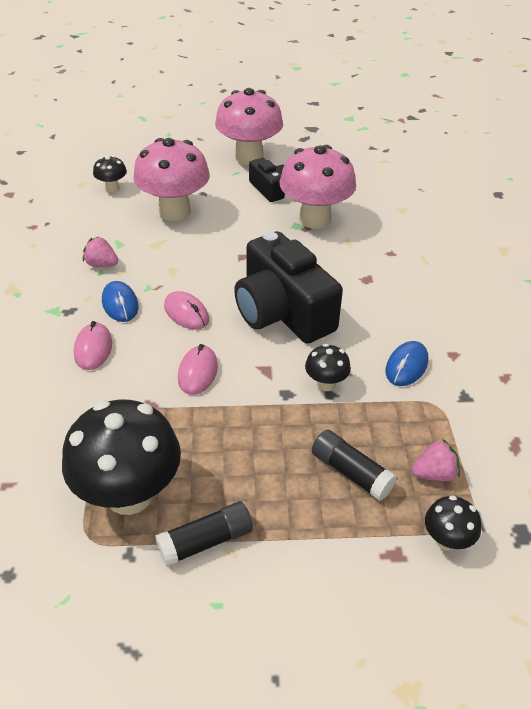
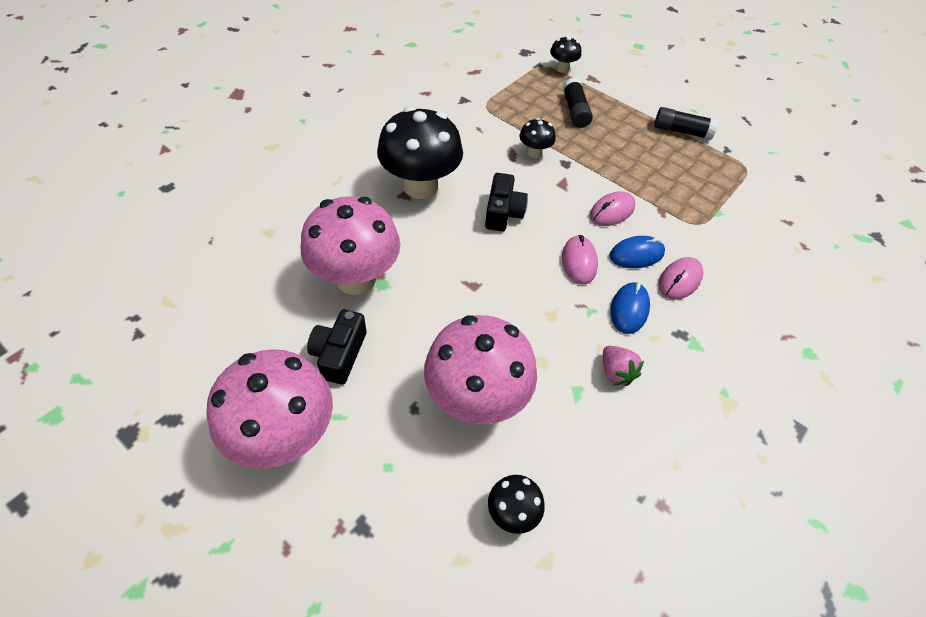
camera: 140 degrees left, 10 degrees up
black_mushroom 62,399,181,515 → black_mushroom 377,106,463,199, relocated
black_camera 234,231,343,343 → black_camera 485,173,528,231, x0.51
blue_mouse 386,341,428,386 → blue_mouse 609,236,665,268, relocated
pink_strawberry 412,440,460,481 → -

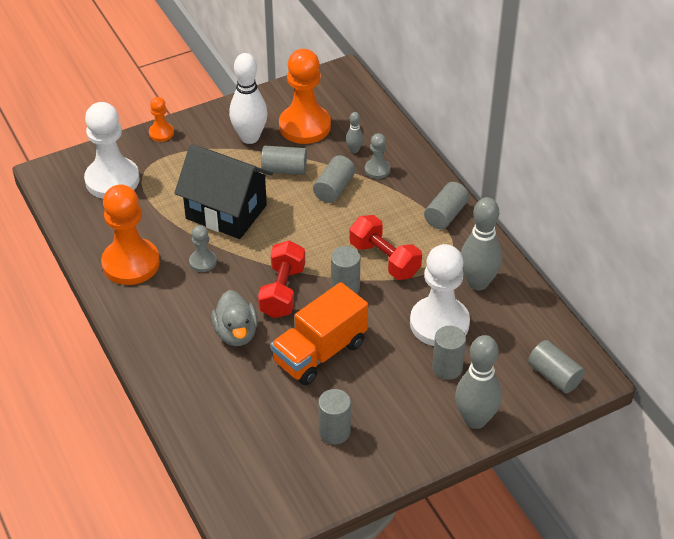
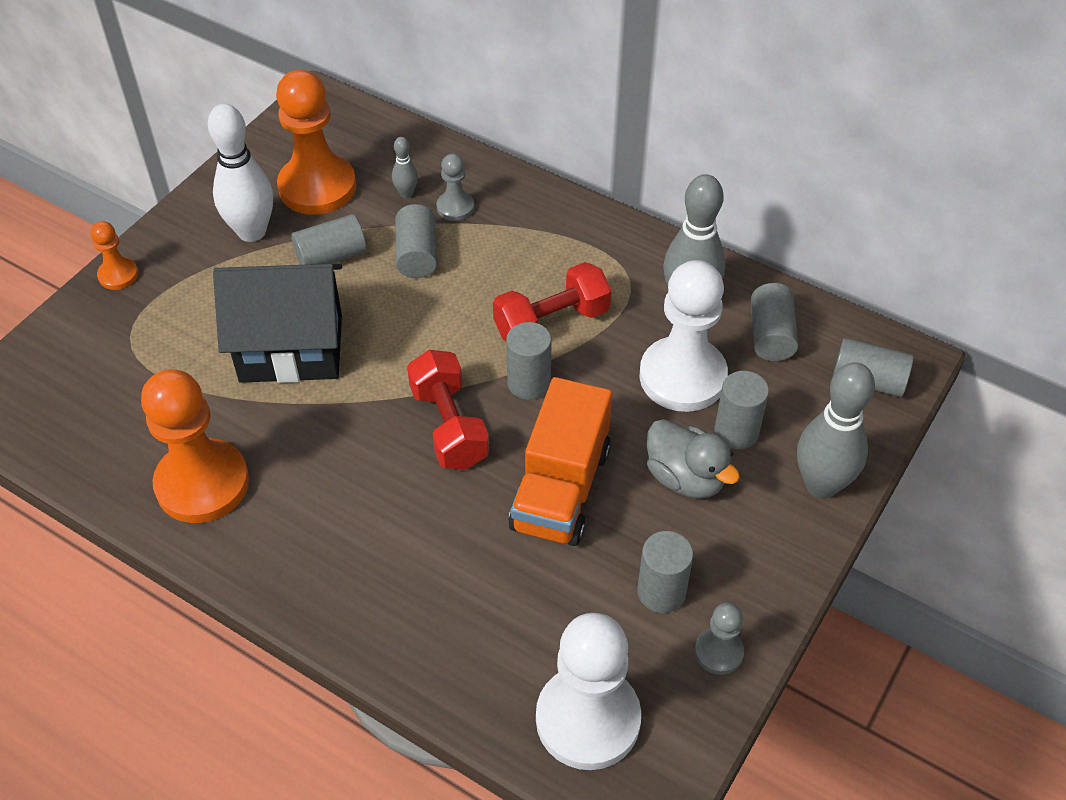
camera: 30 degrees left, 5 degrees up
white_pawn 84,102,139,199 → white_pawn 536,613,641,770, relocated
grey_pawn 189,225,217,272 → grey_pawn 695,602,744,675, relocated
grey_duck 211,290,258,346 → grey_duck 647,419,740,499, relocated
red_dumbbell 350,215,422,280 → red_dumbbell 493,262,611,341, 45 degrees counterclockwise
grey_cylinder 424,182,469,229 → grey_cylinder 751,283,798,361, relocated

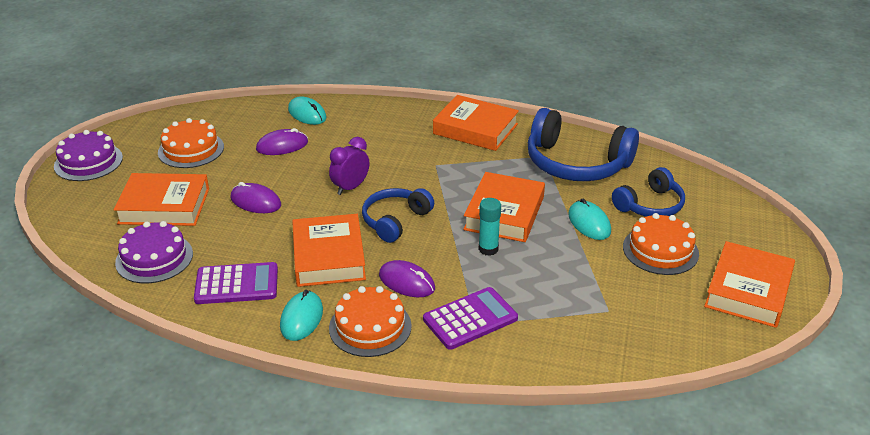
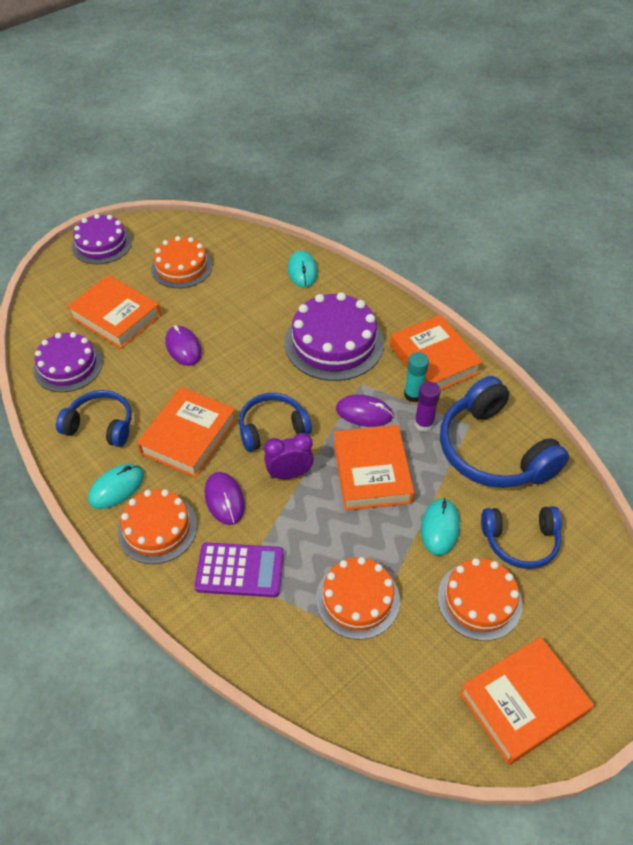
camera: 35 degrees right, 15 degrees up
purple_calculator 194,262,278,304 → blue_headphones 56,390,132,447
purple_mouse 256,128,308,155 → purple_mouse 336,395,393,427, relocated
purple_clock 329,137,369,195 → purple_clock 264,433,314,479, relocated
orange_book 463,172,545,242 → orange_book 334,425,414,510, 60 degrees counterclockwise
turquoise_glue_stick 479,198,501,256 → turquoise_glue_stick 404,352,429,402, relocated
- → purple_cake 284,292,384,381
- → orange_cake 316,557,400,640
- → purple_glue_stick 414,381,441,432

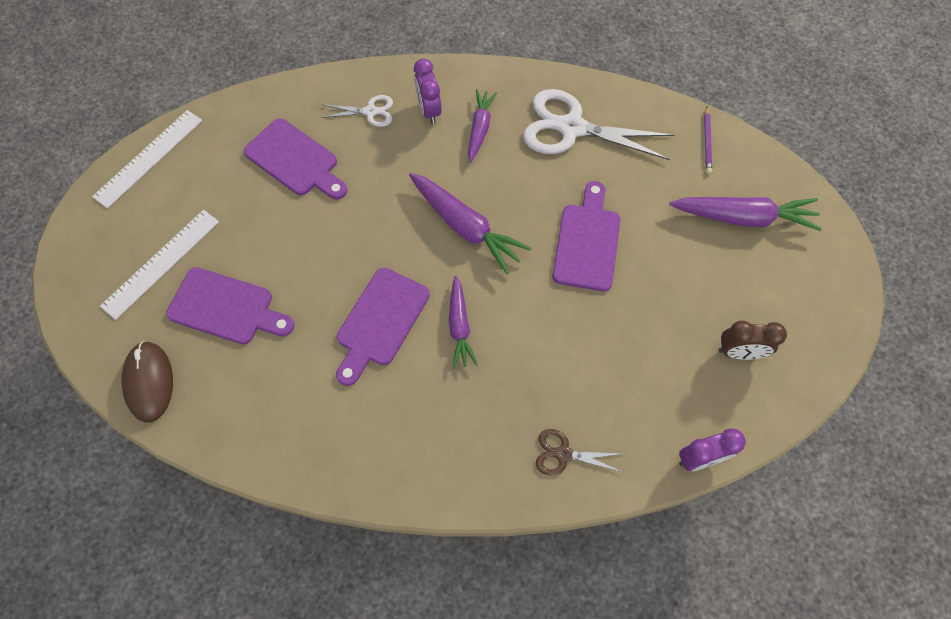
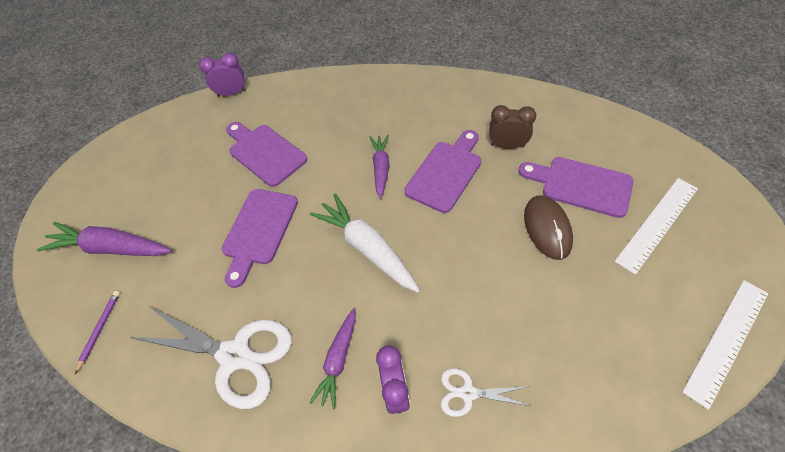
camera: 170 degrees left, 10 degrees down
brown_mouse 121,341,173,423 → brown_mouse 524,196,573,260, relocated
purple_cutting_board 244,118,347,200 → purple_cutting_board 226,122,307,187, relocated
purple_carrot 409,173,531,274 → white_carrot 310,194,420,292
brown_scissors 535,429,622,476 → -
brown_clock 718,321,787,360 → brown_clock 489,105,536,149, relocated

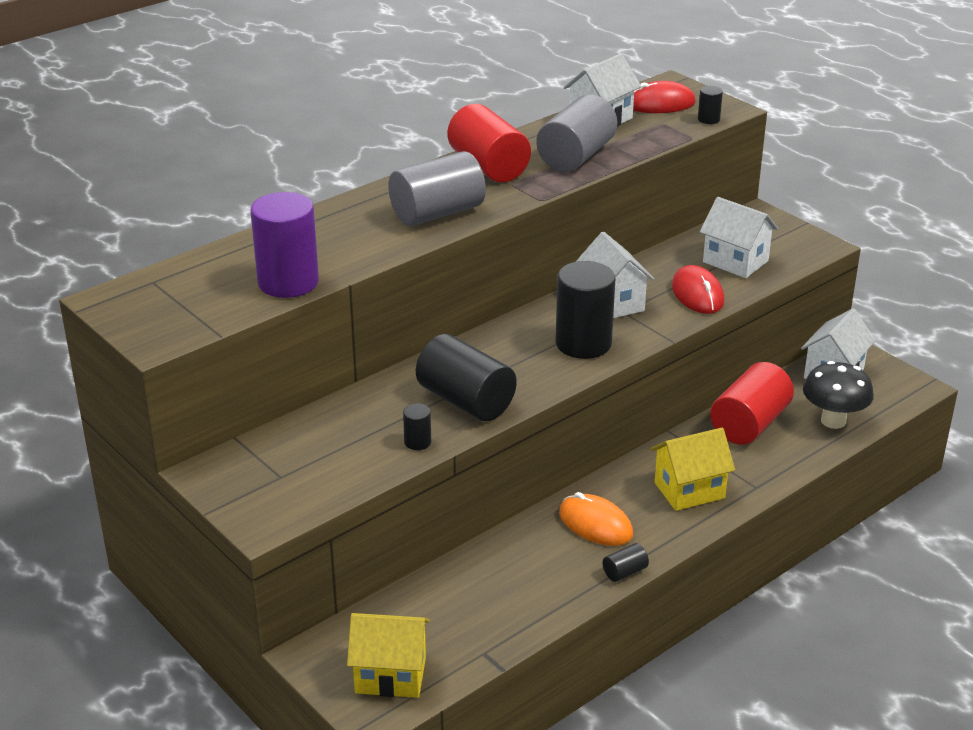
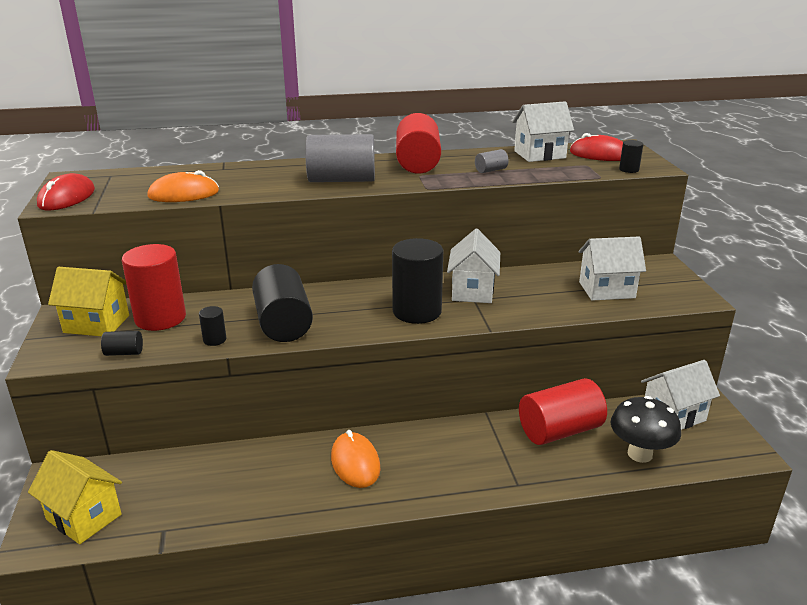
camera: 30 degrees right, 5 degrees down
purple_cylinder 250,192,319,298 → orange_mouse 147,170,219,202
grey_cylinder 536,94,618,172 → grey_cylinder 475,149,509,173, x0.44
black_cylinder 603,543,649,582 → black_cylinder 101,331,143,356, relocated
yellow_house 651,428,735,511 → yellow_house 48,267,129,336, relocated
red_mouse 672,265,725,314 → red_mouse 37,173,95,211, relocated
white_house 700,197,778,278 → white_house 578,236,646,301, 75 degrees counterclockwise
- → red_cylinder 122,244,186,331

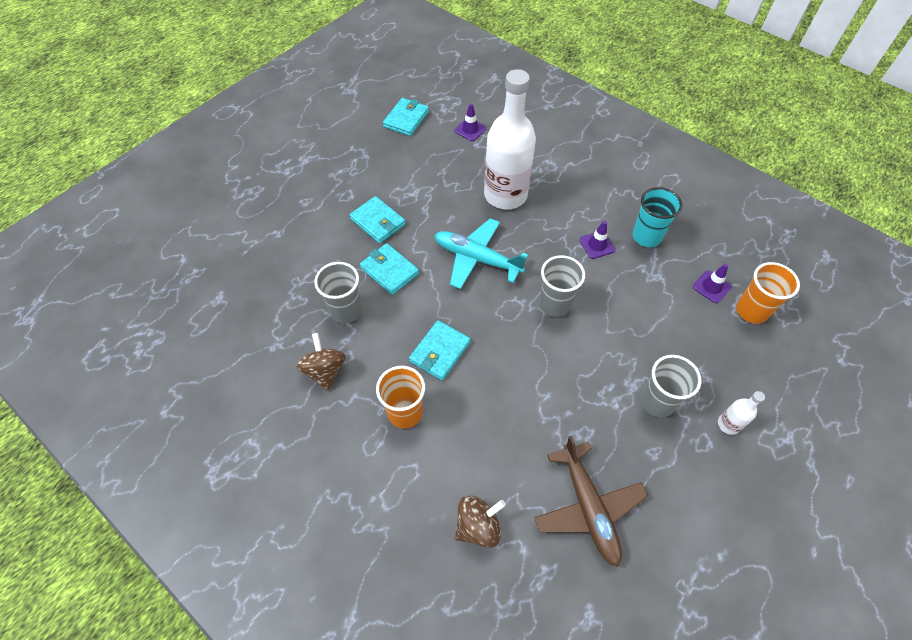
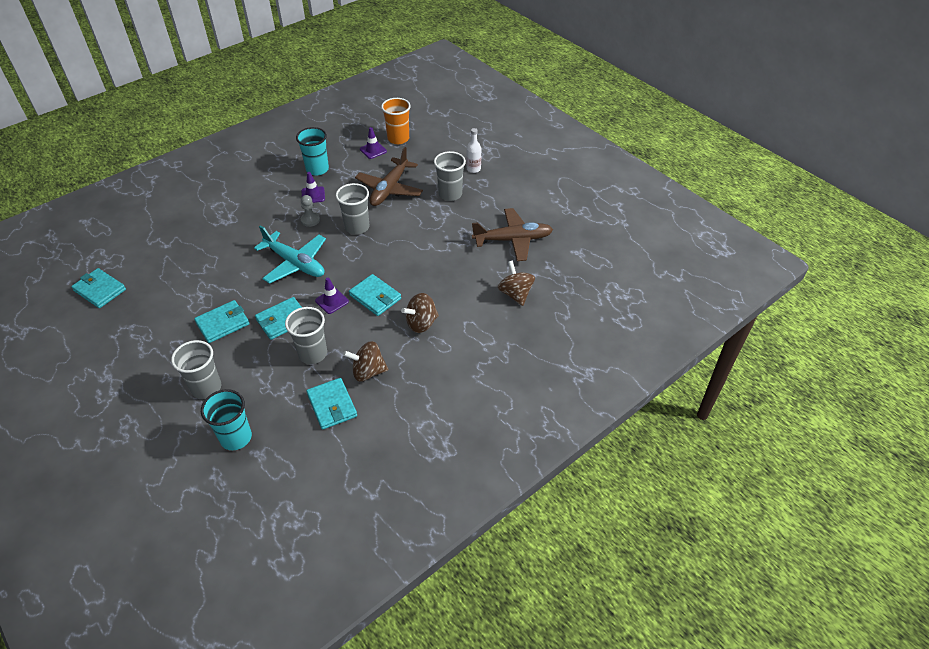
camera: 80 degrees left, 10 degrees down
orange_cup 376,366,425,429 → brown_spinning_top 401,293,439,333
turquoise_plane 435,218,528,289 → turquoise_plane 254,225,326,284, 90 degrees counterclockwise
purple_traffic_cone 454,103,486,141 → purple_traffic_cone 315,278,349,314, relocated
white_bottle 484,69,536,210 → -
- → grey_cup 171,340,221,399
- → turquoise_cup 201,389,252,450
- → grey_pawn 301,195,320,227
- → turquoise_wallet 306,378,357,430
- → brown_plane 355,147,423,206

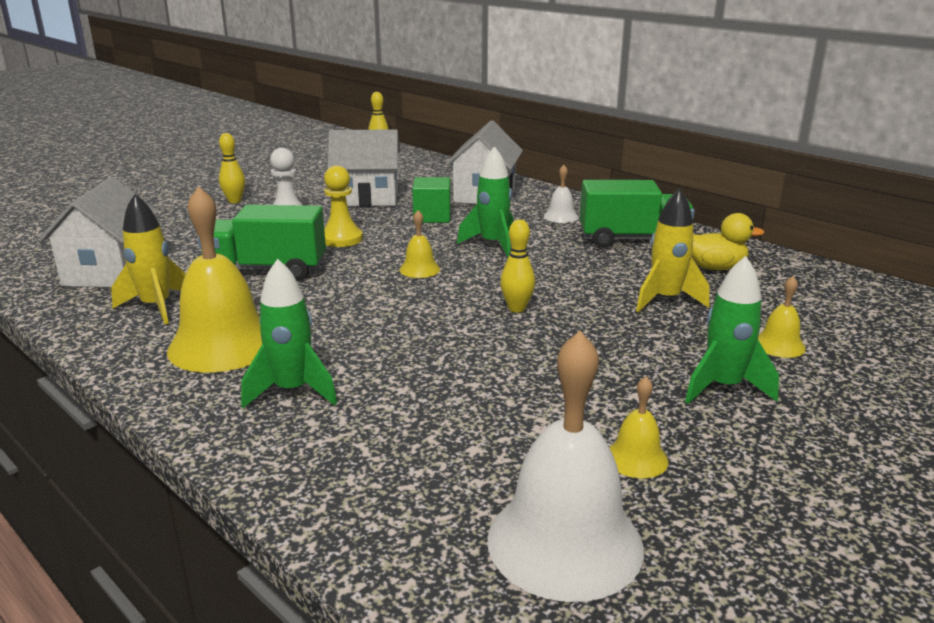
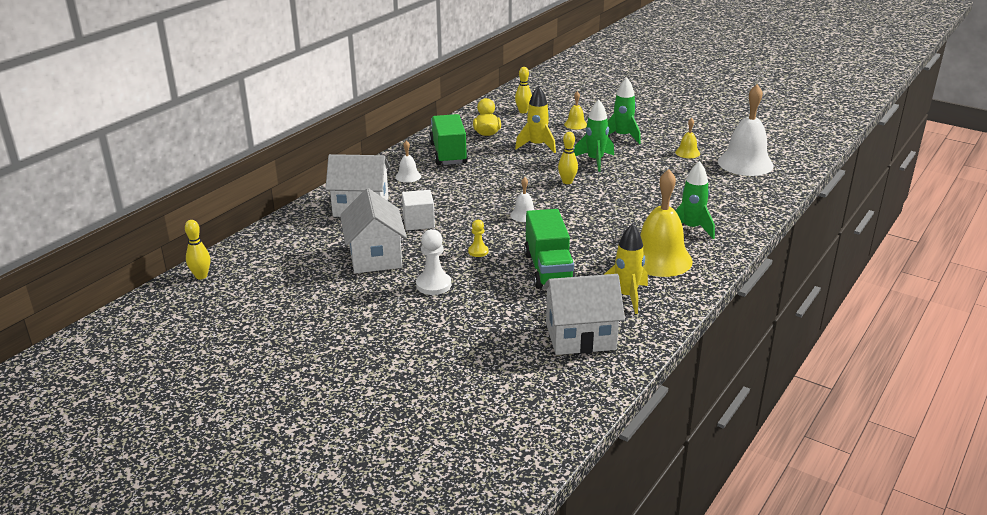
camera: 100 degrees left, 5 degrees up
yellow_bowling_pin 219,133,245,203 → yellow_bowling_pin 515,67,532,113, relocated
yellow_pawn 324,165,363,247 → yellow_pawn 468,220,488,257, x0.61
yellow_bell 399,210,440,278 → white_bell 510,177,534,222
green_cube 412,177,451,223 → white_cube 402,190,435,230
green_rocket 457,146,513,257 → green_rocket 574,100,614,172, relocated

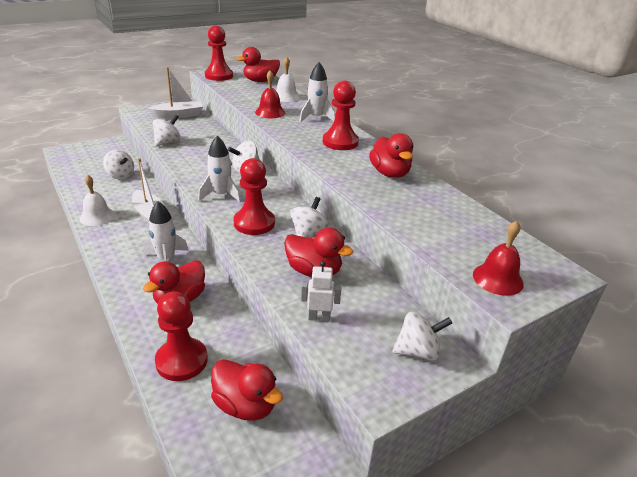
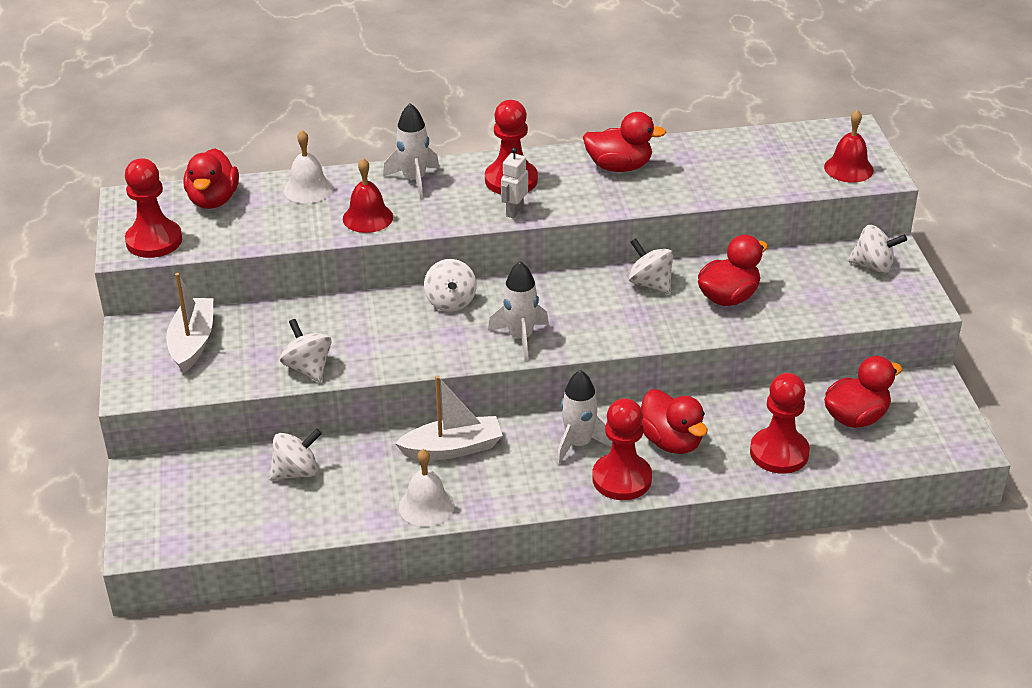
camera: 65 degrees left, 5 degrees up
red_pawn 234,158,275,235 → red_pawn 592,398,652,500, relocated
white_robot 301,261,341,322 → white_robot 501,148,528,218, relocated
white_spinning_top 392,312,452,361 → white_spinning_top 848,225,907,273, 90 degrees clockwise

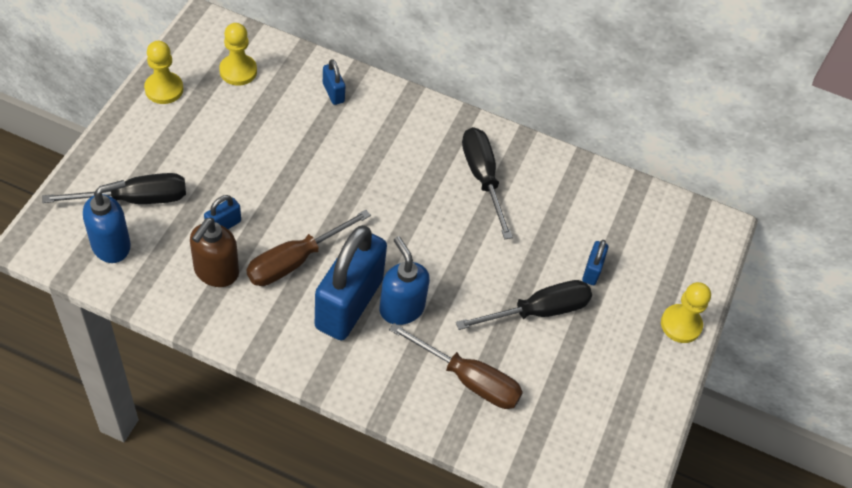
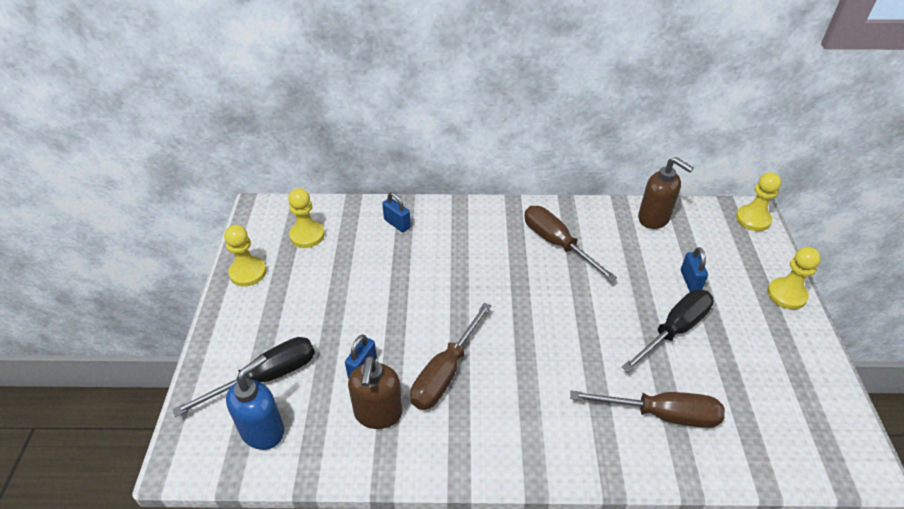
camera: 15 degrees left, 10 degrees down
blue_padlock 315,225,387,341 → -
blue_soap_dispenser 379,236,430,325 → -
black_screwdriver 462,127,513,239 → brown_screwdriver 524,206,617,282
- → brown_soap_dispenser 638,157,694,229
- → yellow_pawn 736,172,781,231

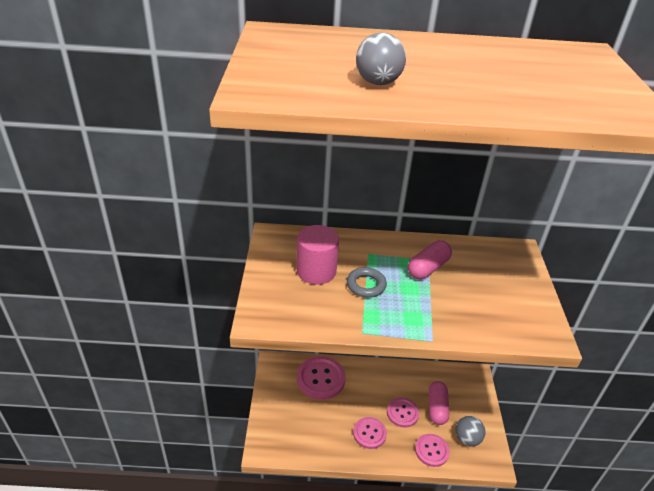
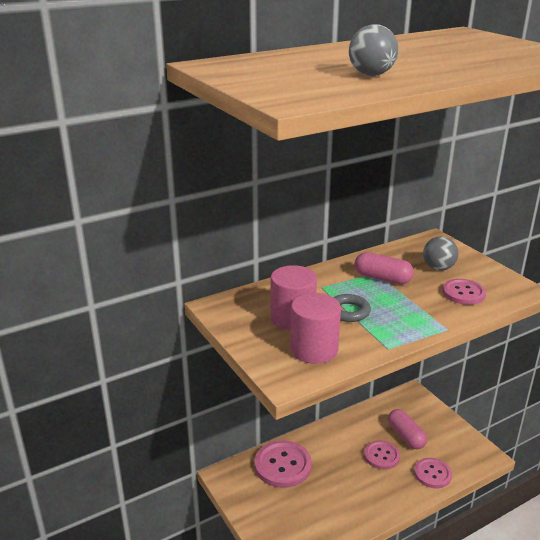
camera: 30 degrees left, 10 degrees down
pink_button 353,417,387,449 → pink_button 442,279,486,305, relocated
pink_capsule 408,240,452,279 → pink_capsule 355,252,414,284, 75 degrees counterclockwise
grey_ball 455,416,485,446 → grey_ball 423,236,459,271, relocated
- → pink_cylinder 290,293,341,364

